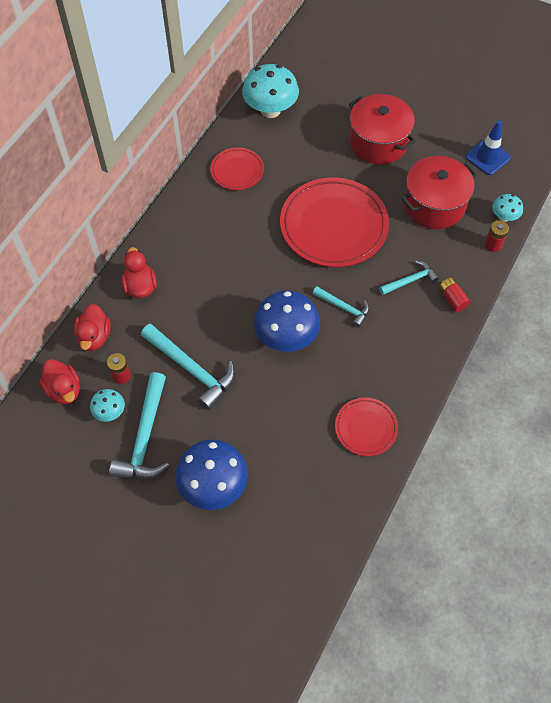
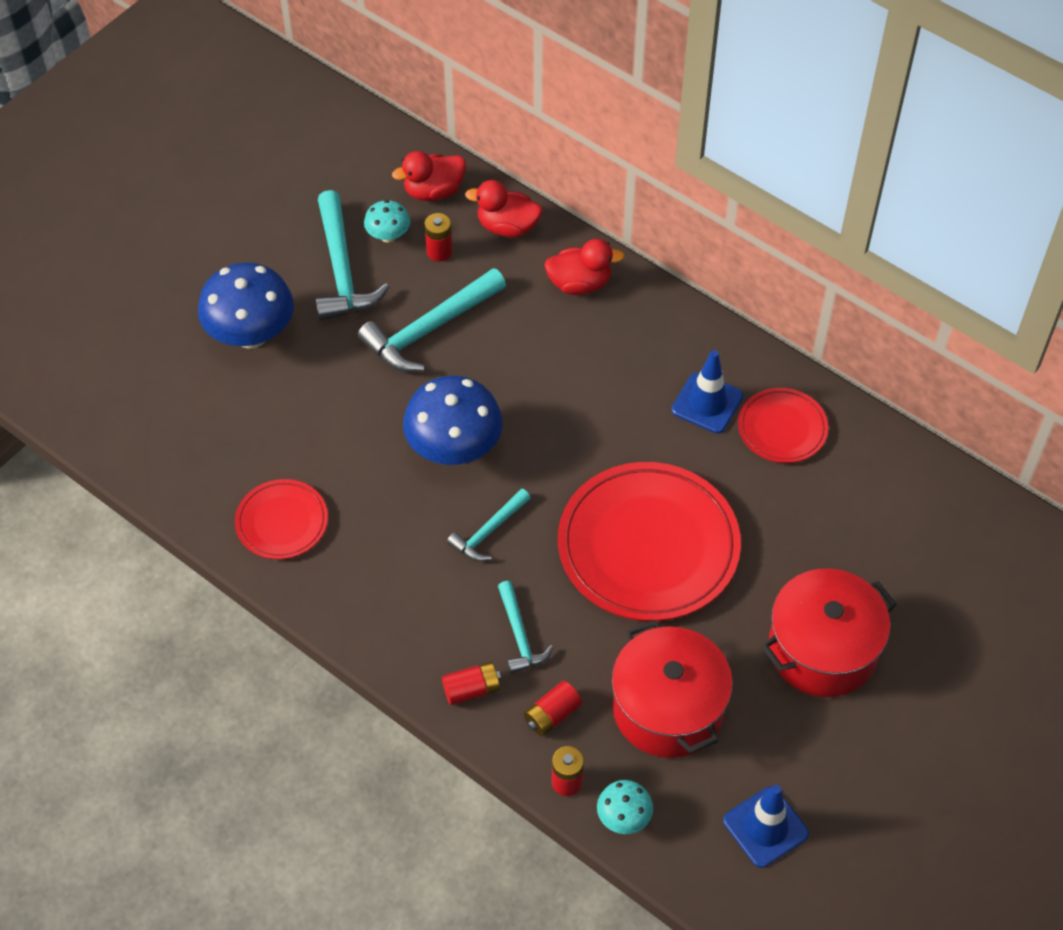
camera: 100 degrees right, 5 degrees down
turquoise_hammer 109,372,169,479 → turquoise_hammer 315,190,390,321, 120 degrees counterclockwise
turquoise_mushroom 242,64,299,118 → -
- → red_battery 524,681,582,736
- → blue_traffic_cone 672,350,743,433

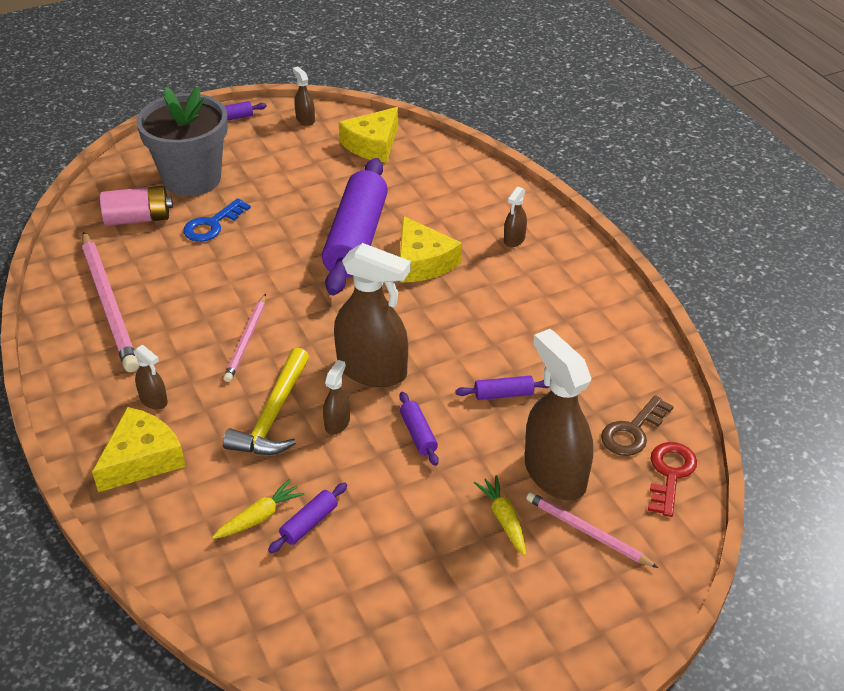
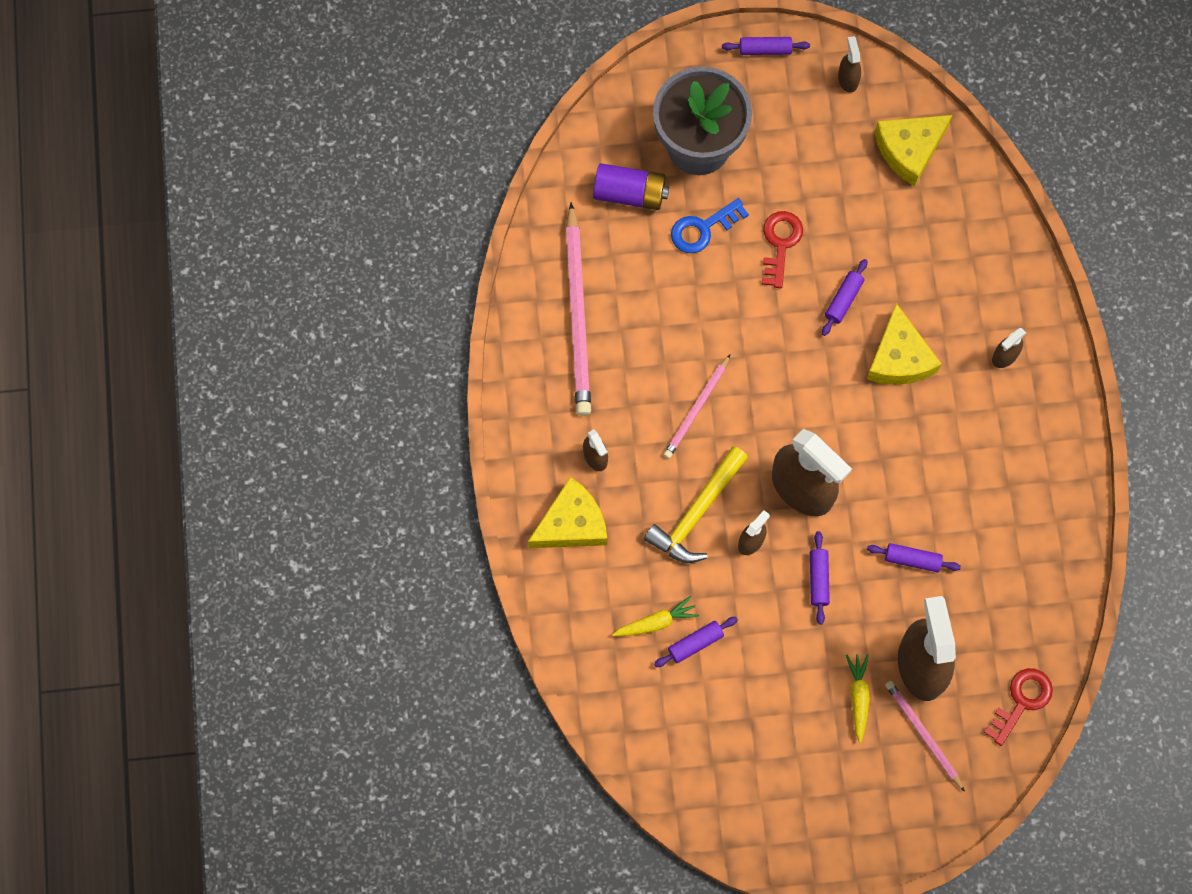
camera: 20 degrees right, 30 degrees up
pink_battery 100,186,173,226 → purple_battery 593,163,669,210
purple_rolling_pin 322,158,388,296 → purple_rolling_pin 822,259,867,336, x0.40
brown_key 601,395,674,456 → -
- → red_key 762,211,803,288

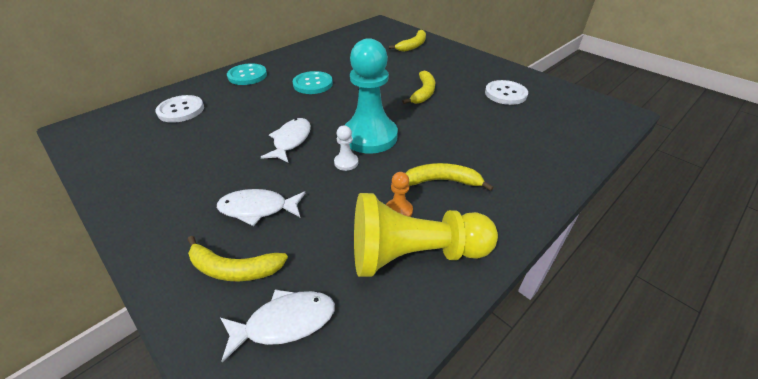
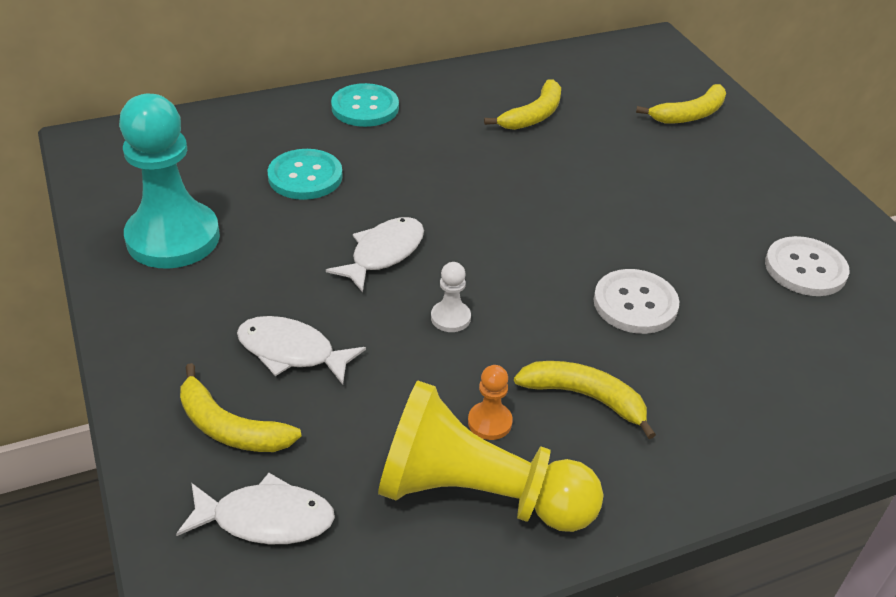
camera: 20 degrees right, 0 degrees up
white_button 156,95,204,123 → white_button 593,269,680,334, relocated
turquoise_button 293,71,333,94 → turquoise_button 268,149,343,200, relocated
turquoise_pawn 344,38,398,154 → turquoise_pawn 119,94,220,269, relocated
yellow_banana 402,71,435,104 → yellow_banana 484,79,561,130, relocated

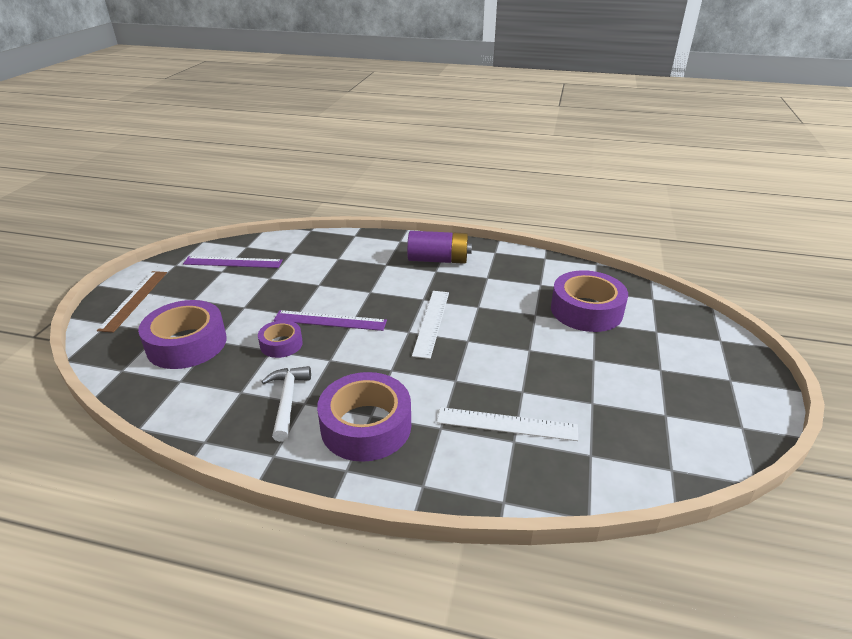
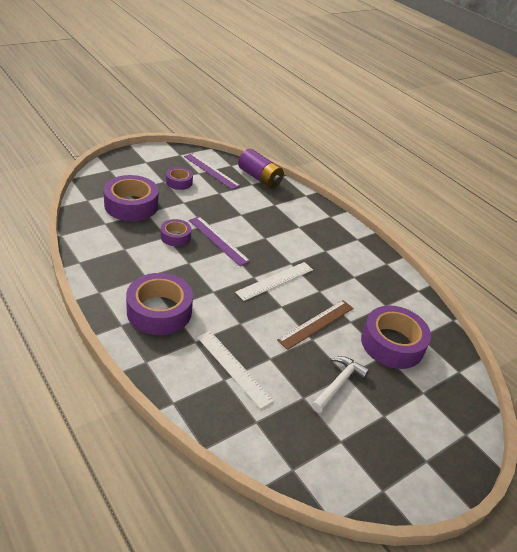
camera: 35 degrees right, 5 degrees up
brown_ruler 97,271,167,333 → brown_ruler 277,300,354,350, relocated
white_hammer 261,366,311,442 → white_hammer 312,356,370,413, relocated
purple_battery 407,231,472,264 → purple_battery 238,149,284,189, relocated
- → purple_tape 166,167,193,190

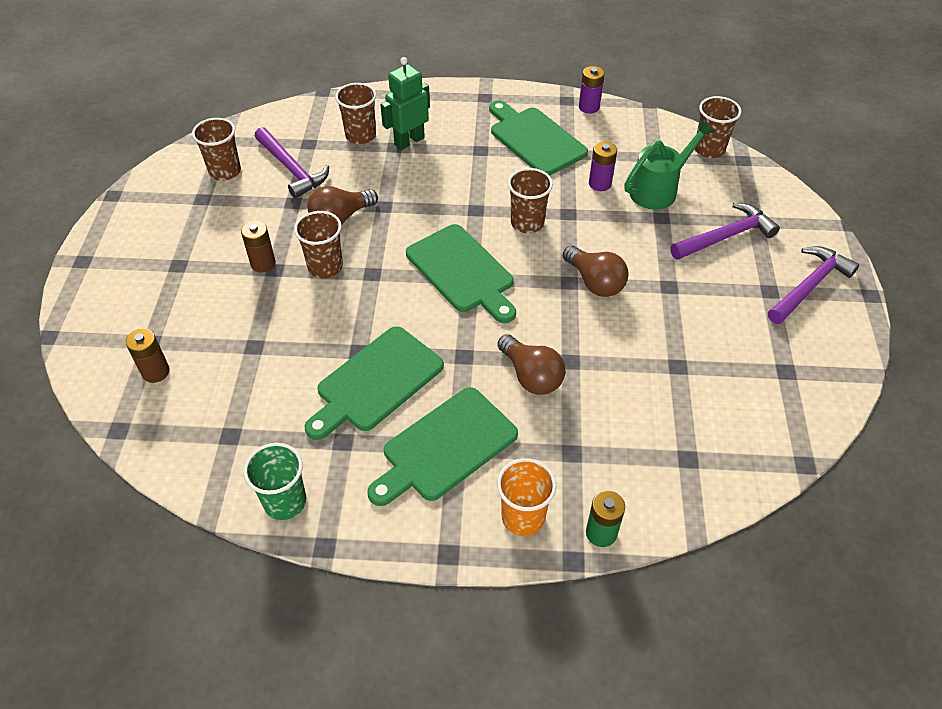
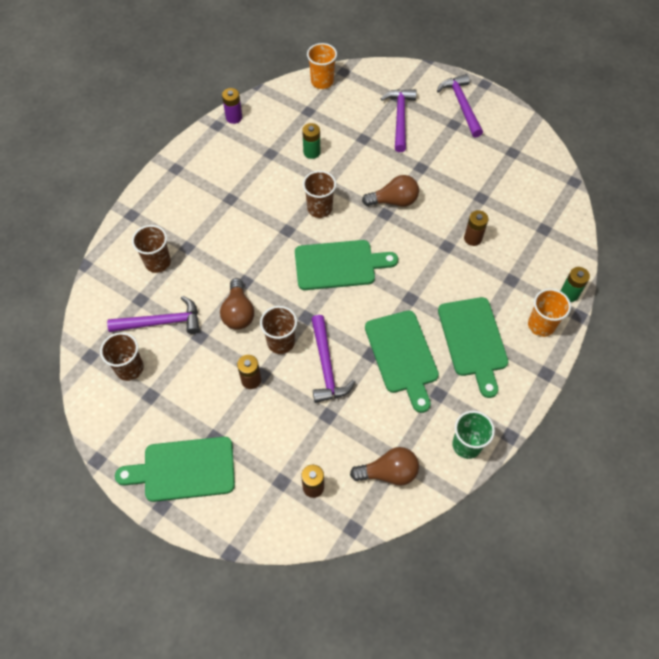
camera: 60 degrees left, 10 degrees up
green_robot 380,57,430,150 → -
green_cutting_board 489,100,588,176 → green_cutting_board 115,437,235,502, relocated
brown_light_bulb 497,334,565,395 → brown_light_bulb 350,447,419,486, relocated
purple_battery 589,141,617,191 → green_battery 302,123,320,159
green_watering_can 624,120,715,210 → -
brown_cup 695,96,742,158 → orange_cup 307,43,337,89
- → purple_hammer 311,315,355,403
- → brown_battery 464,210,488,246

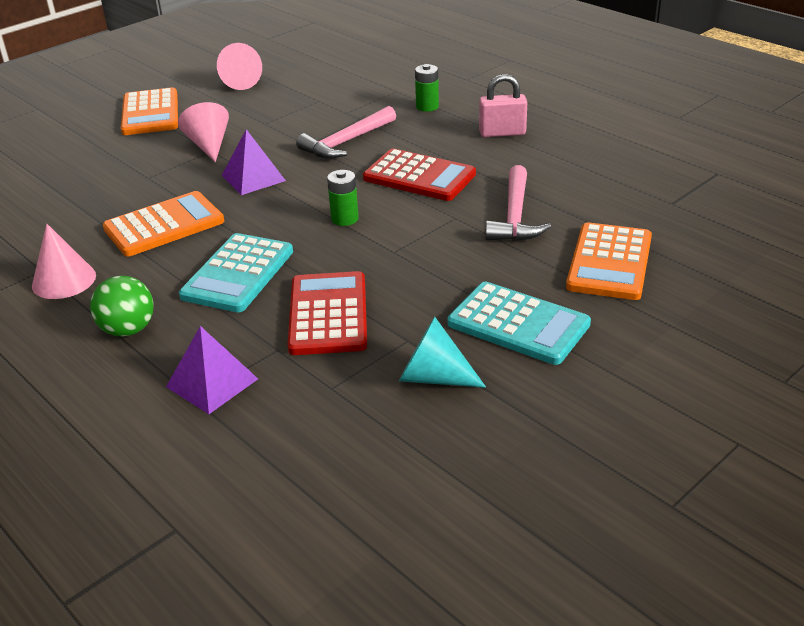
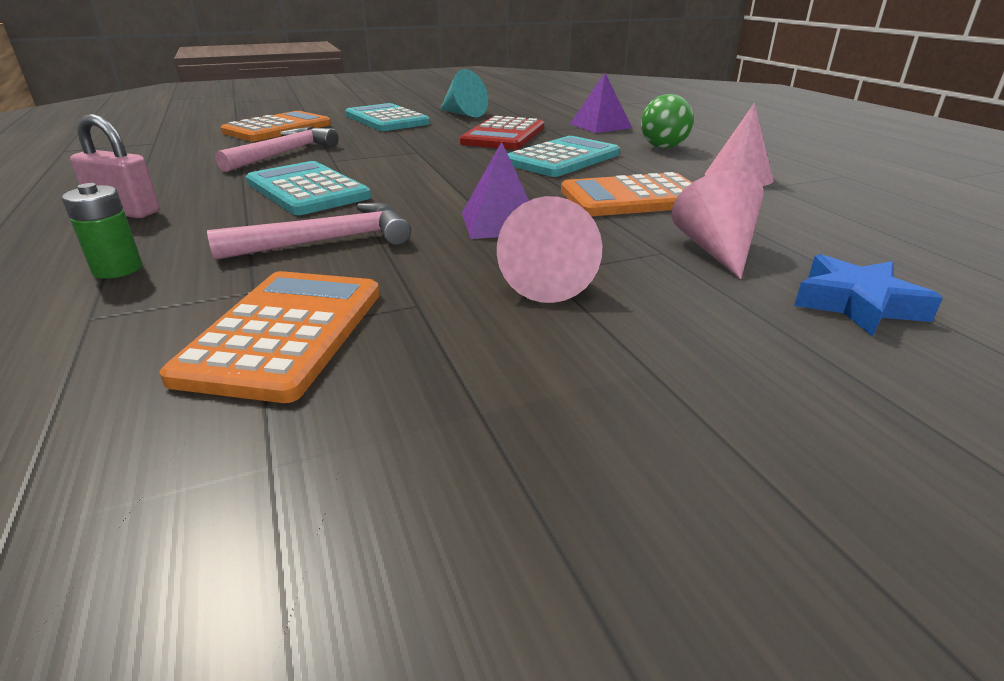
camera: 160 degrees left, 5 degrees down
orange_calculator 121,87,178,135 → orange_calculator 160,271,380,403, relocated
pink_cone 217,43,262,90 → pink_cone 671,170,764,279, relocated
green_battery 327,170,359,226 → -
red_calculator 363,148,476,201 → turquoise_calculator 246,161,371,215
- → blue_star 794,254,943,337

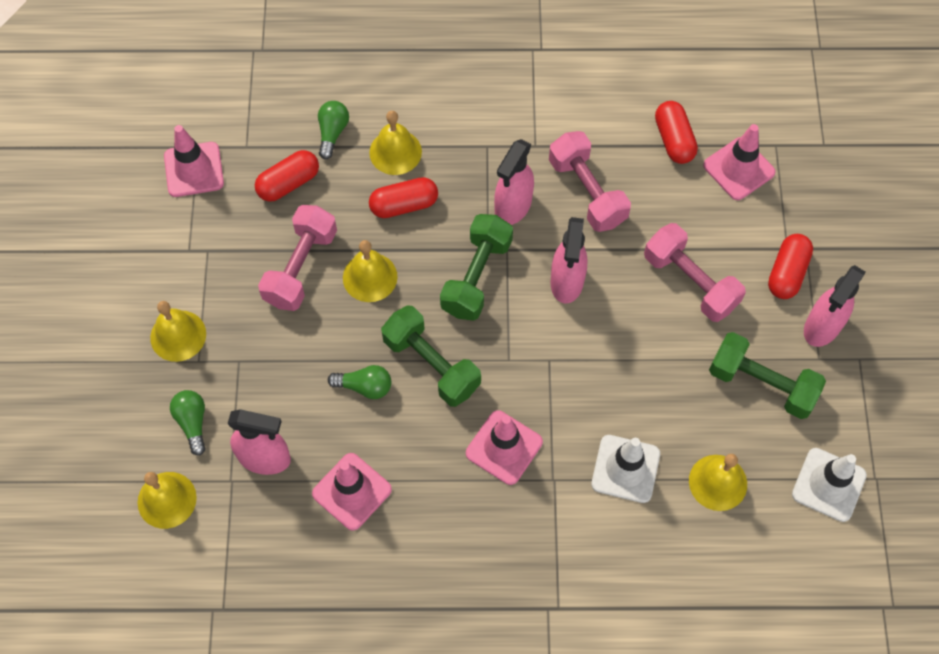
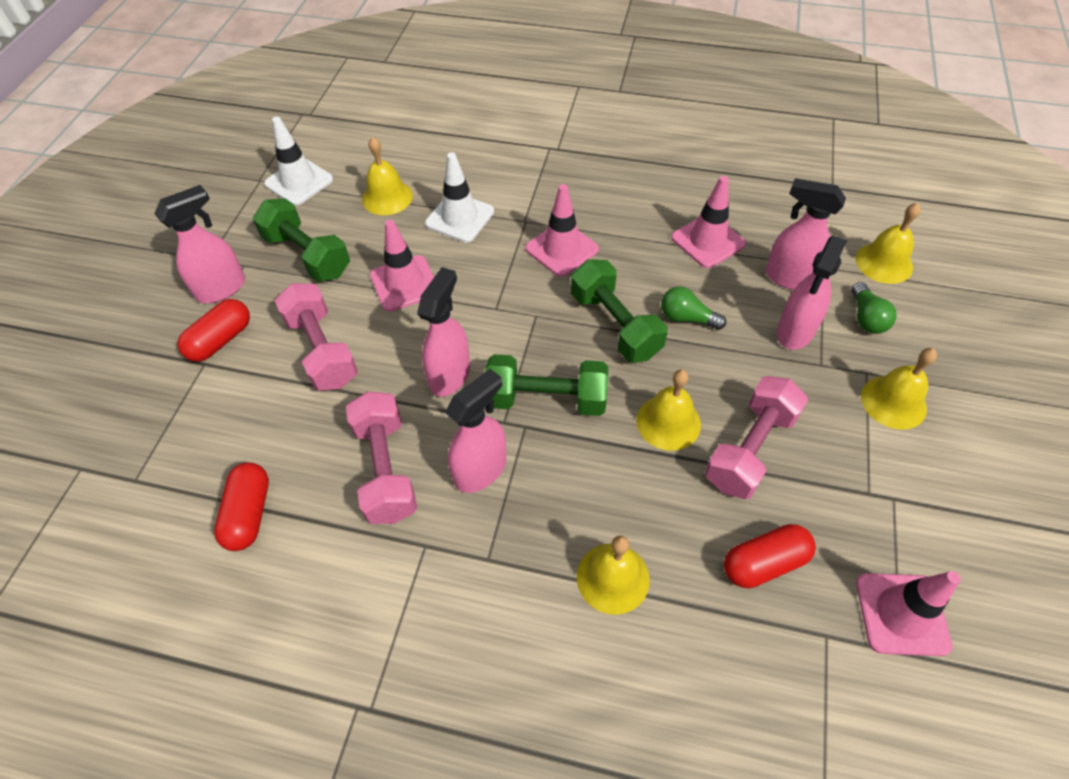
camera: 165 degrees left, 10 degrees down
green_light_bulb 318,101,349,160 → -
red_capsule 369,177,438,218 → -
green_dumbbell 440,214,513,321 → green_dumbbell 485,354,608,416, 60 degrees clockwise
pink_traffic_cone 703,124,775,200 → pink_traffic_cone 370,220,434,311, relocated
- → pink_spray_bottle 777,236,847,350

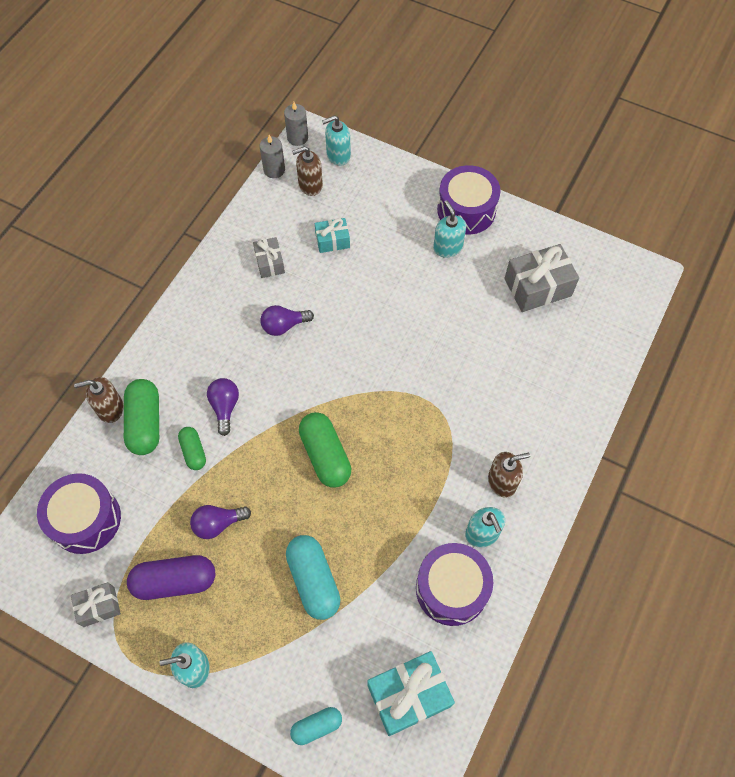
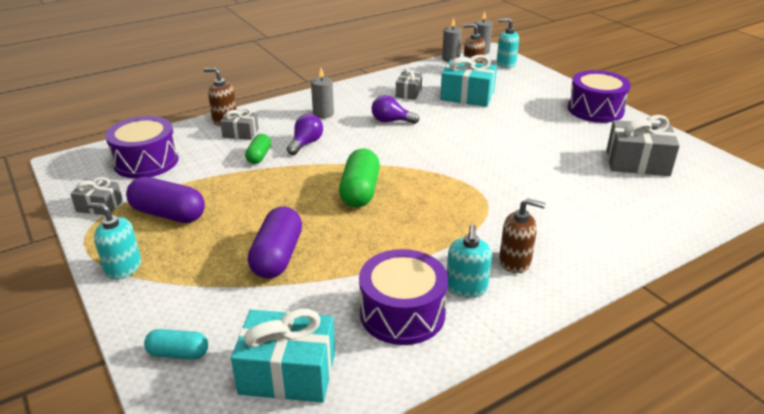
camera: 30 degrees right, 30 degrees down
green_capsule 124,379,159,455 → grey_gift 220,108,259,140
purple_light_bulb 190,505,251,539 → -
turquoise_capsule 286,535,340,620 → purple_capsule 248,206,302,279
turquoise_gift 315,218,350,253 → turquoise_gift 440,55,497,107, x1.74
turquoise_soap_dispenser 433,201,466,258 → -
- → grey_candle 311,68,334,118

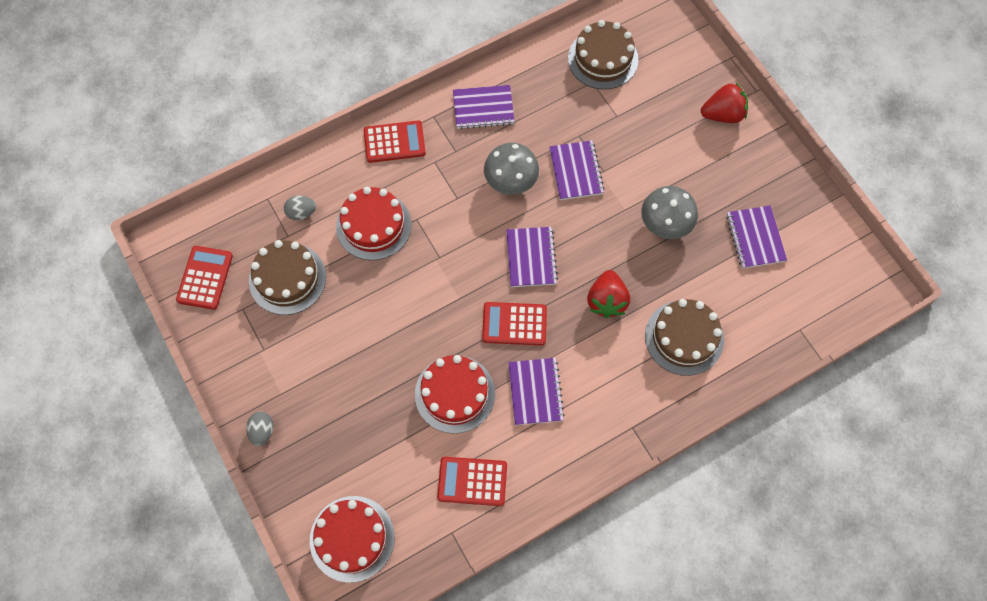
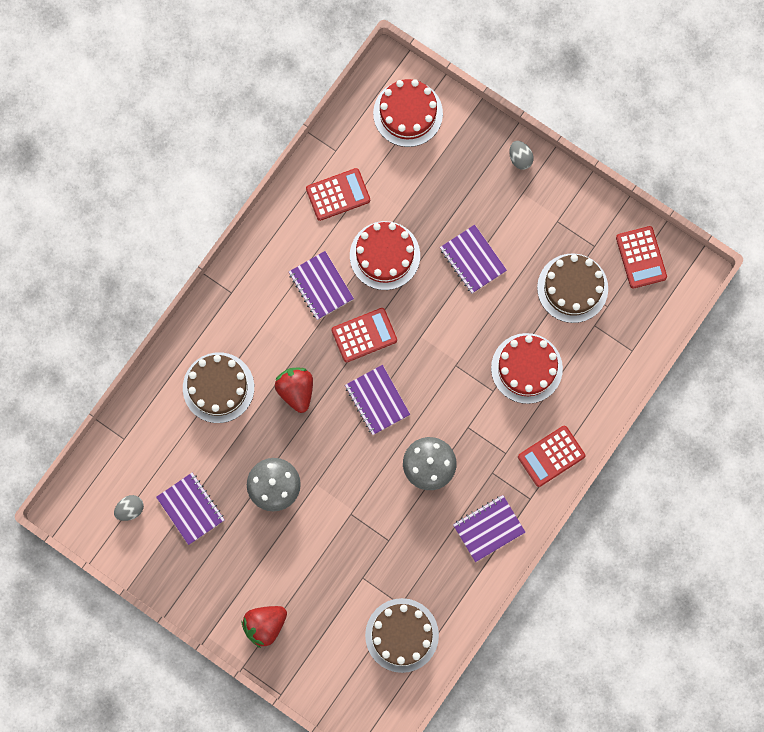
camera: 155 degrees right, 10 degrees up
grey_egg 284,196,316,220 → grey_egg 114,495,144,521, relocated
purple_notebook 549,140,605,200 → purple_notebook 440,225,507,294, relocated

